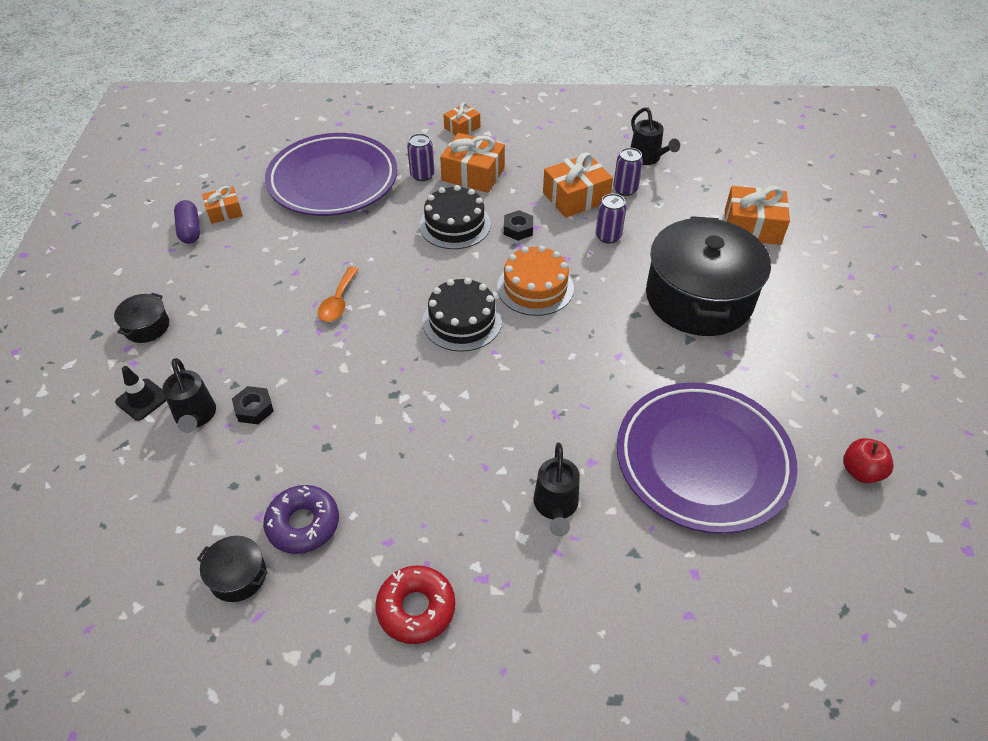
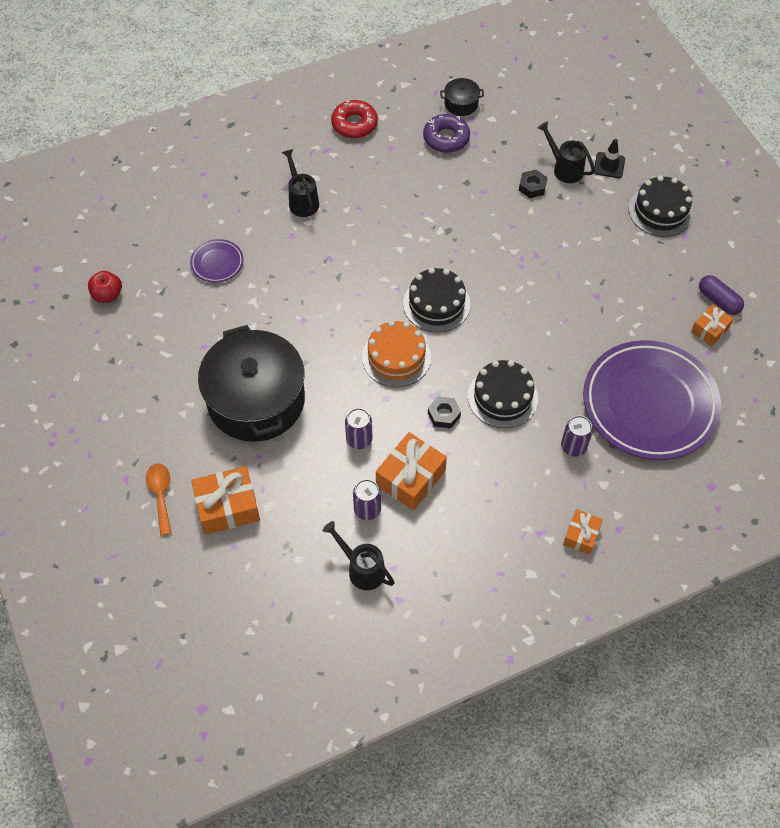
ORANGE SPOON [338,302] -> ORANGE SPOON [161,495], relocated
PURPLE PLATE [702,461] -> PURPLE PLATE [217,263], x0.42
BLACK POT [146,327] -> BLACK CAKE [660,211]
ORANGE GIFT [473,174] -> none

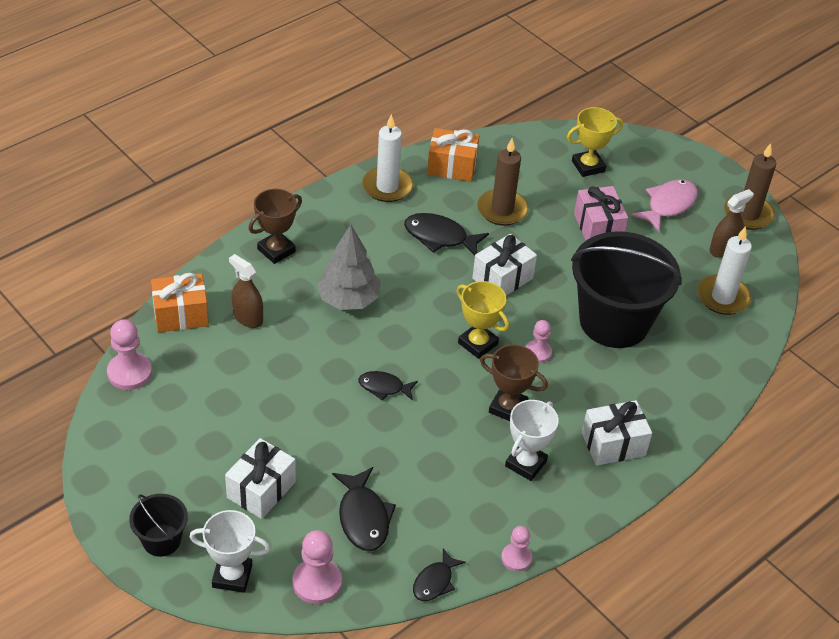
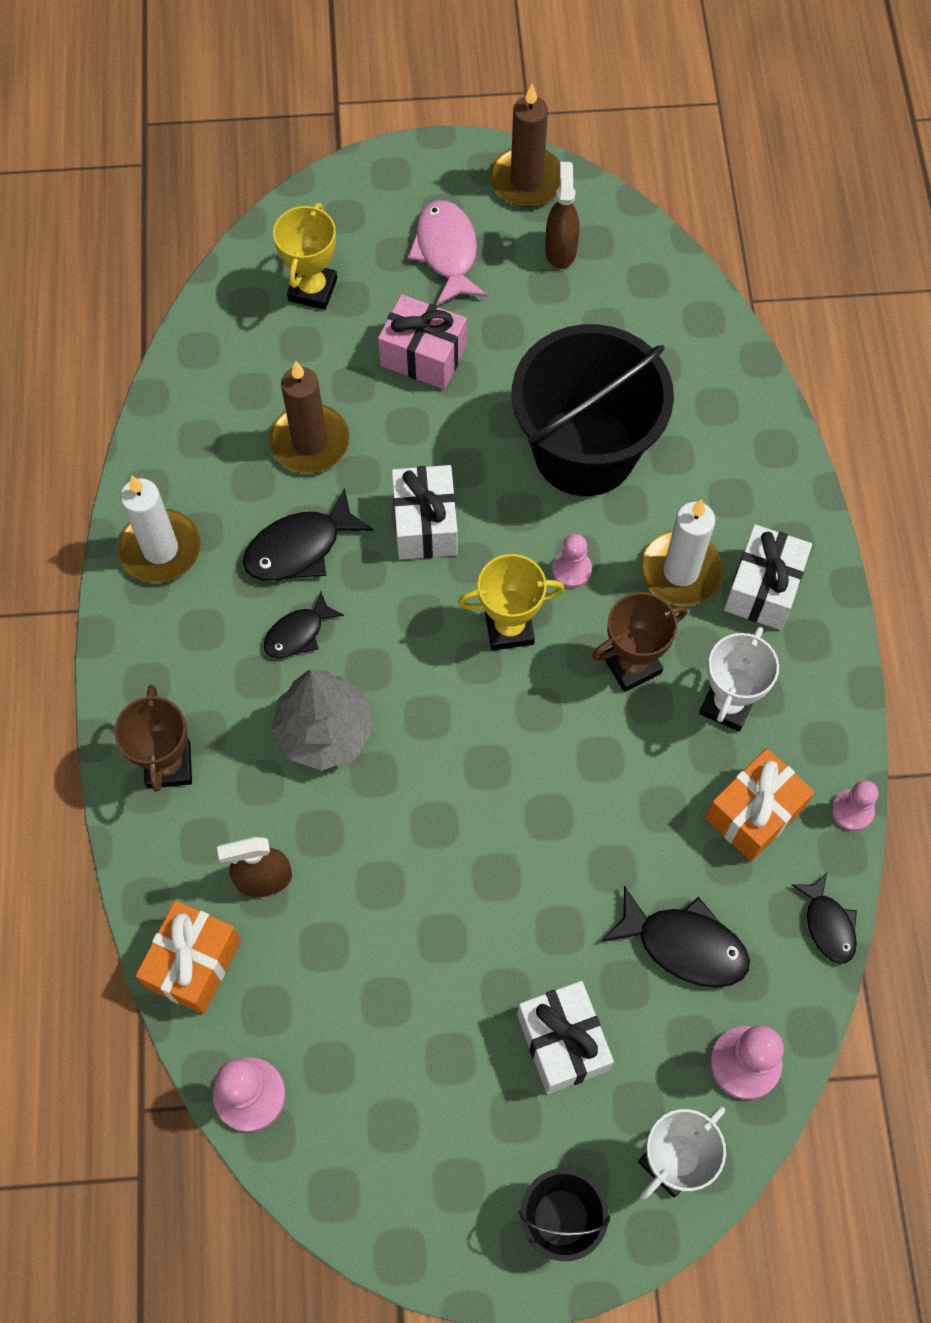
BLACK FISH [384,387] -> BLACK FISH [298,633], relocated
WHITE CANDLE [723,297] -> WHITE CANDLE [681,571], relocated
WHITE TROPHY [525,463] -> WHITE TROPHY [727,704], 45 degrees clockwise
ORANGE GIFT [452,167] -> ORANGE GIFT [754,813], relocated

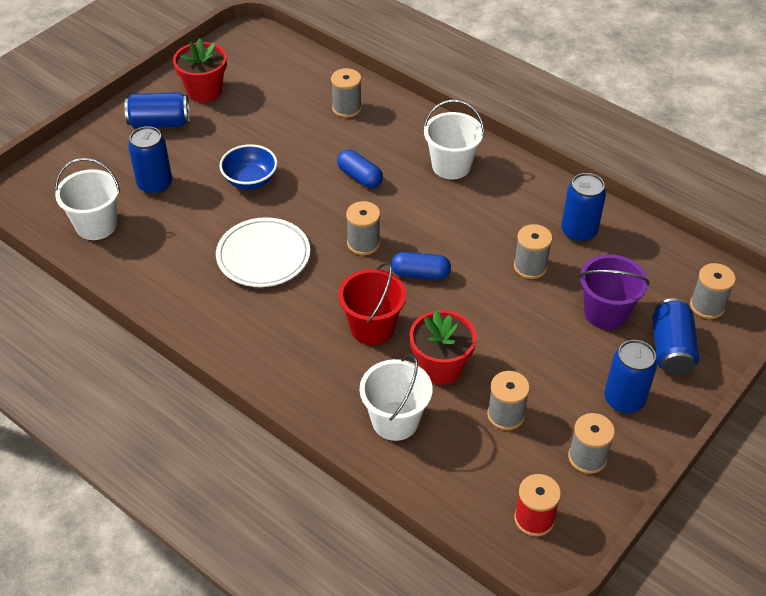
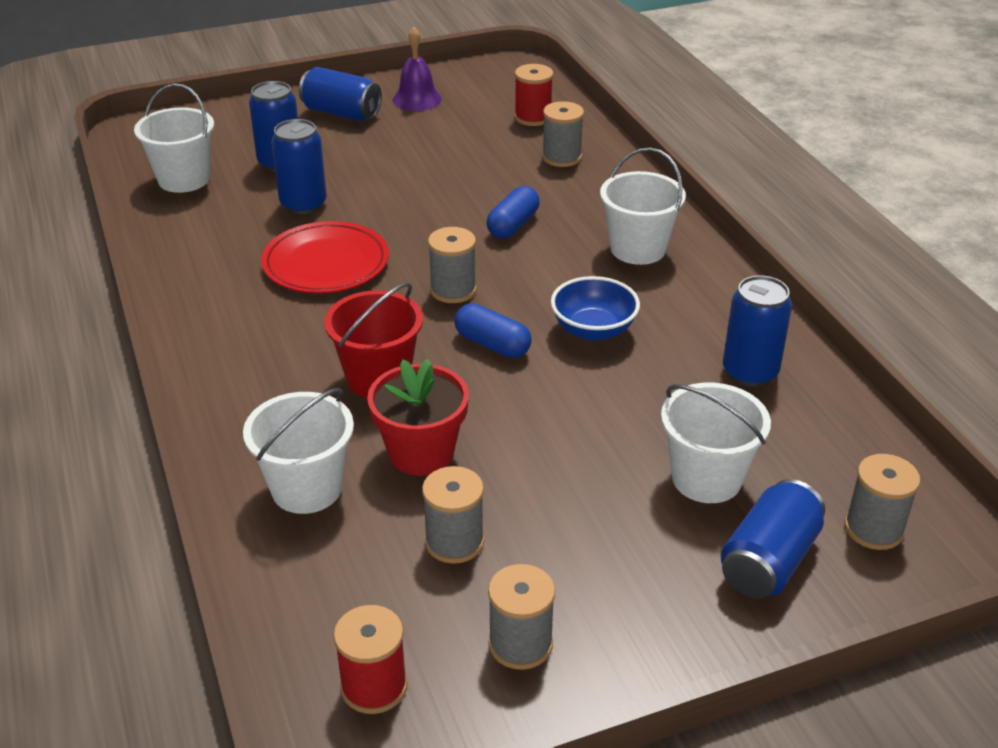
WHITE PLATE [263,256] -> RED PLATE [326,263]
BLUE CAN [624,400] -> BLUE CAN [303,204], relocated
RED FLOWER POT [204,91] -> PURPLE BELL [417,99]
BLUE CAPSULE [359,177] -> BLUE CAPSULE [513,225], 45 degrees clockwise
none -> RED SPOOL [533,117]
BLUE BOWL [250,180] -> BLUE BOWL [593,330], relocated
PURPLE BUCKET [605,313] -> WHITE BUCKET [706,478]
GREY SPOOL [530,266] -> none

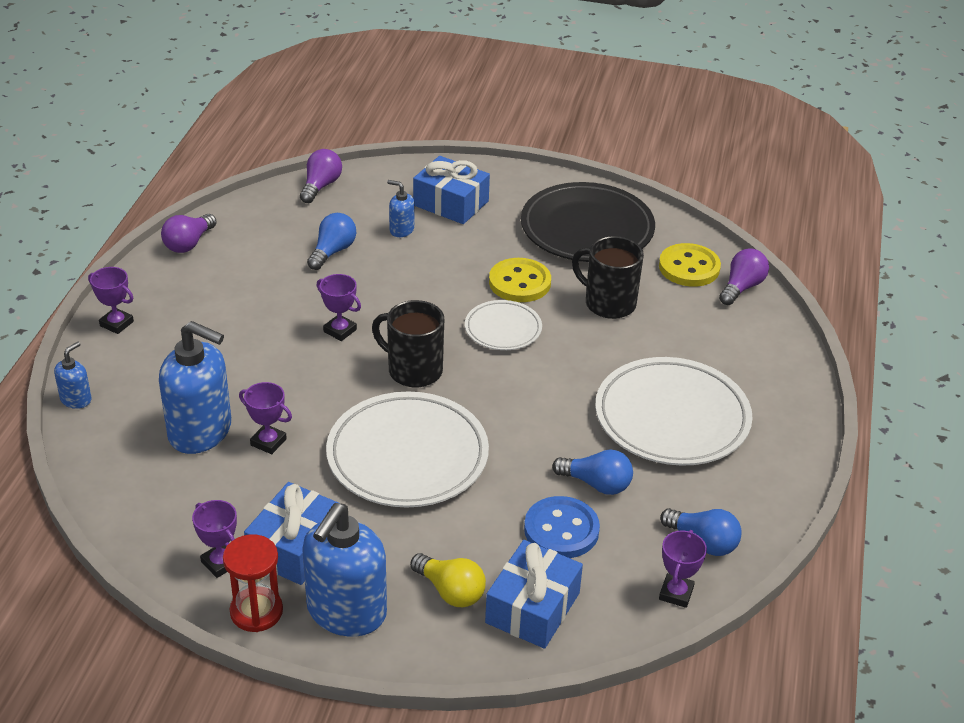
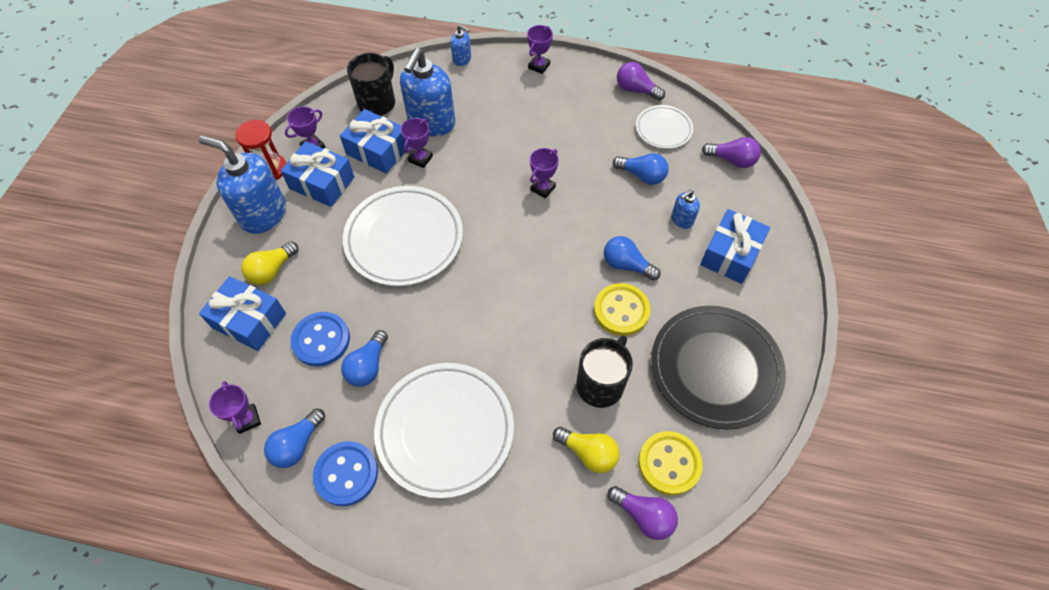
PURPLE TROPHY [676,593] -> PURPLE TROPHY [247,419], 45 degrees clockwise
none -> BLUE BUTTON [346,474]
none -> BLUE GIFT [378,150]
BLACK MUG [413,370] -> BLACK MUG [378,102], relocated
none -> YELLOW LIGHT BULB [588,453]
none -> BLUE LIGHT BULB [626,265]
WHITE PLATE [503,329] -> WHITE PLATE [663,129], relocated
BLUE SOAP DISPENSER [401,230] -> BLUE SOAP DISPENSER [682,220], 150 degrees counterclockwise

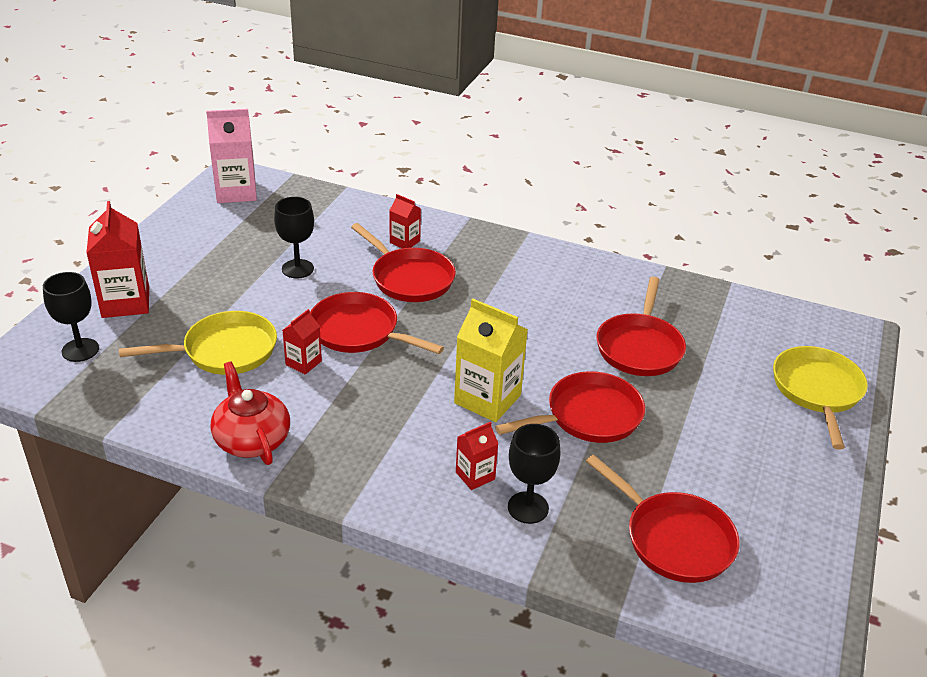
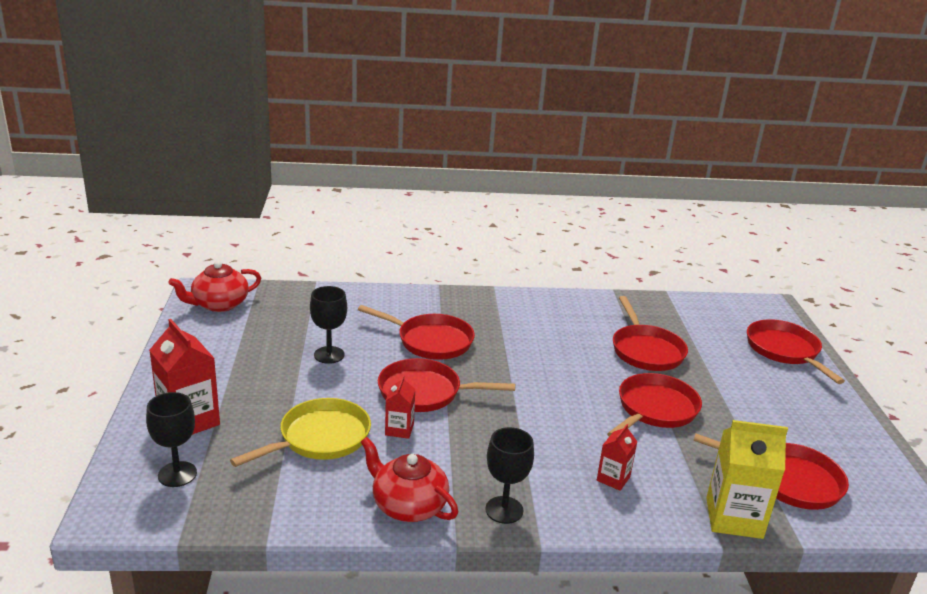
PINK CARTON [236,192] -> RED TEAPOT [219,304]
BLACK GOBLET [528,507] -> BLACK GOBLET [504,510], relocated
YELLOW CARTON [487,399] -> YELLOW CARTON [734,518], relocated
YELLOW PAN [817,391] -> RED PAN [785,351]
RED CARTON [405,242] -> none

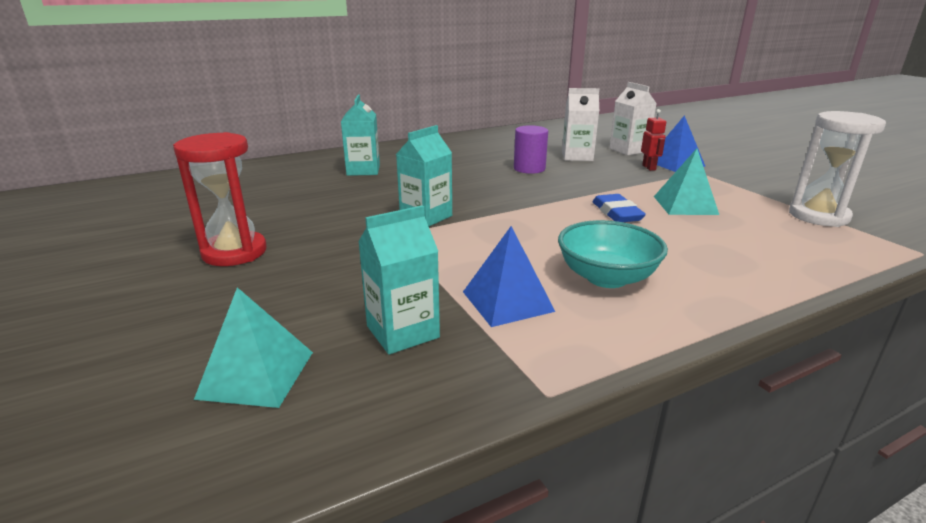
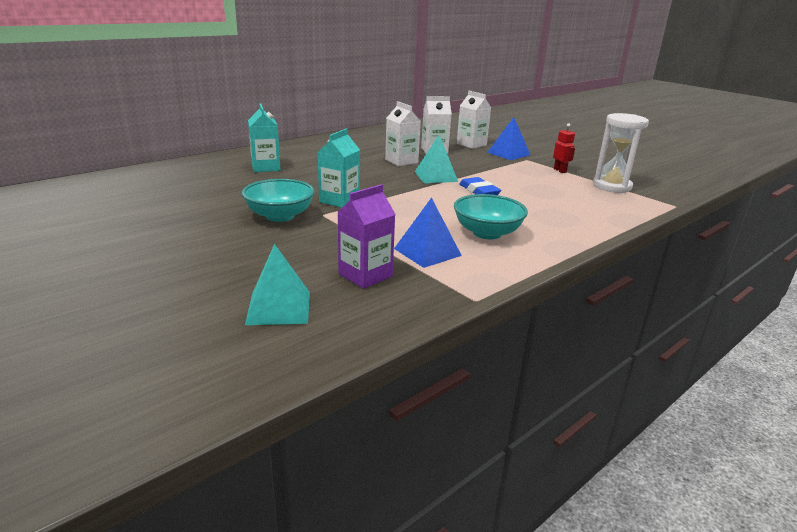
none -> TURQUOISE BOWL [280,216]
TURQUOISE CARTON [402,332] -> PURPLE CARTON [365,275]
PURPLE CYLINDER [529,168] -> WHITE CARTON [401,161]
TURQUOISE PYRAMID [685,205] -> TURQUOISE PYRAMID [436,176], relocated
RED ROBOT [649,167] -> RED ROBOT [560,170], relocated
RED HOURGLASS [234,252] -> none

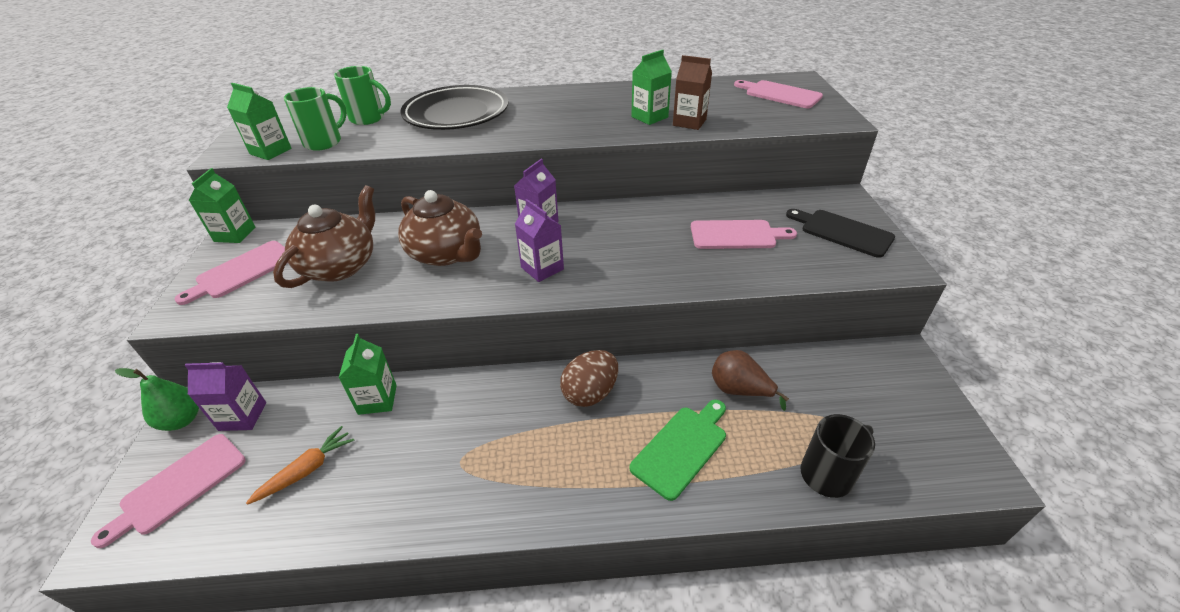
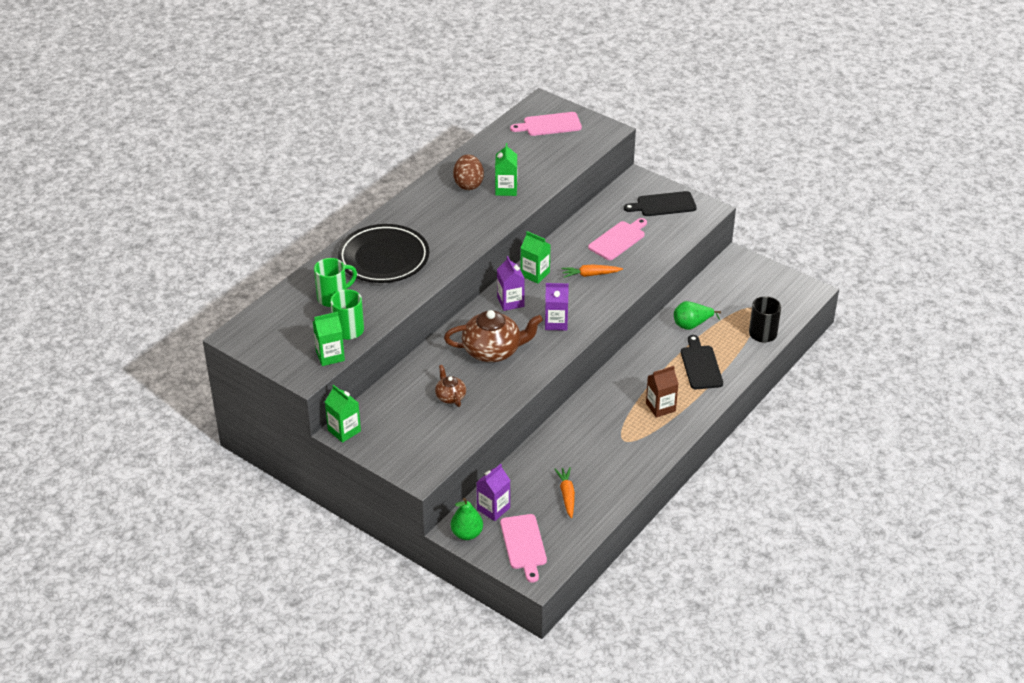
BROWN TEAPOT [341,266] -> BROWN TEAPOT [450,396], x0.52
BROWN EGG [590,393] -> BROWN EGG [468,184], relocated
GREEN CARTON [377,399] -> GREEN CARTON [535,274], relocated
none -> ORANGE CARROT [590,274]
BROWN CARTON [689,122] -> BROWN CARTON [660,407], relocated
BROWN PEAR [739,390] -> GREEN PEAR [692,325]
GREEN CUTTING BOARD [682,448] -> BLACK CUTTING BOARD [701,365]
PINK CUTTING BOARD [242,271] -> none

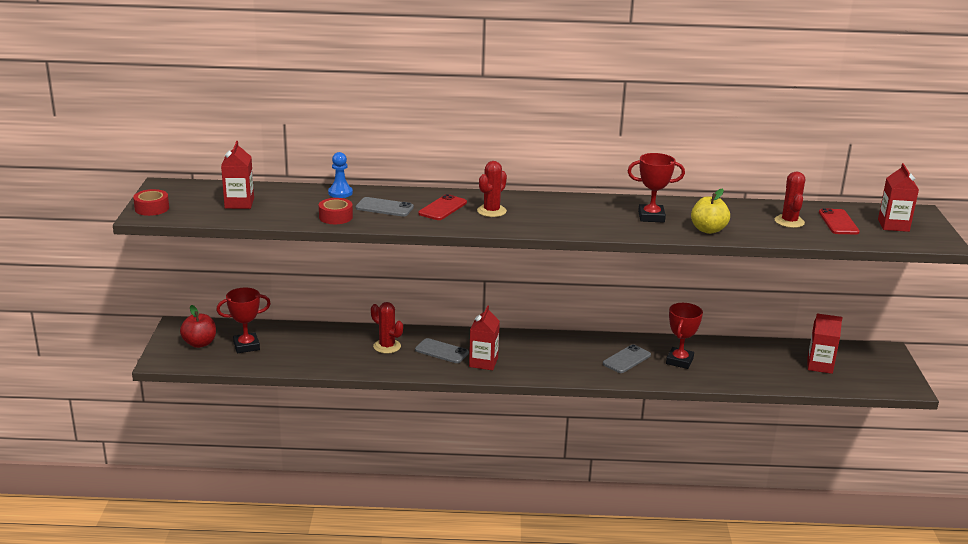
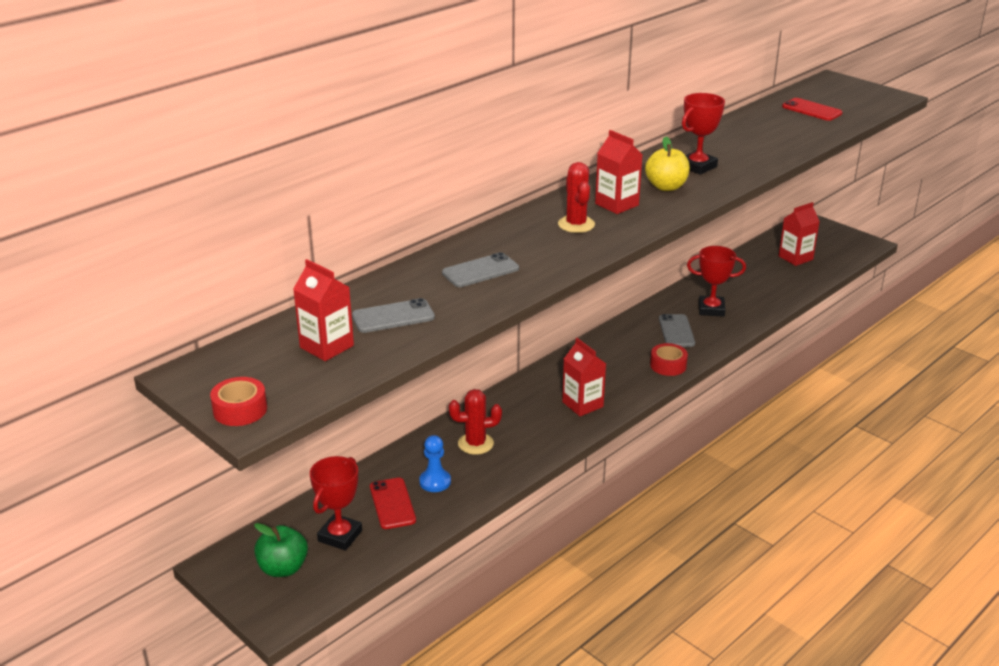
RED APPLE [200,343] -> GREEN APPLE [283,568]
GREY PHONE [441,351] -> GREY PHONE [393,317], relocated
RED PHONE [443,208] -> RED PHONE [392,503], relocated
BLUE PAWN [340,193] -> BLUE PAWN [435,482], relocated
RED CARTON [893,225] -> RED CARTON [616,204], relocated
YELLOW APPLE [708,230] -> YELLOW APPLE [666,187], relocated
RED TAPE [335,217] -> RED TAPE [668,365], relocated
RED TROPHY [679,361] -> RED TROPHY [711,309], 60 degrees counterclockwise
RED CACTUS [789,221] -> none

